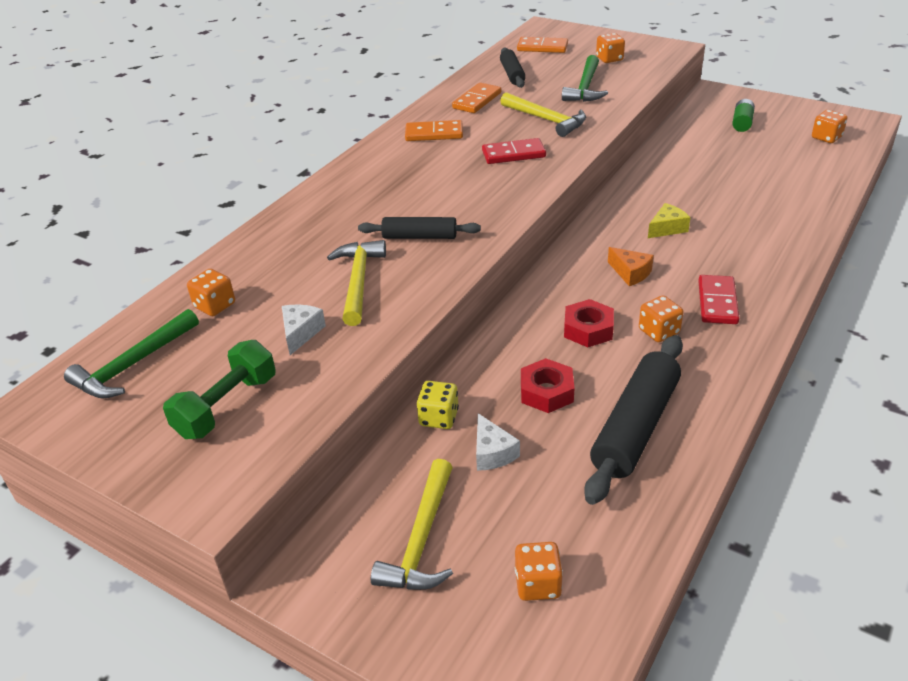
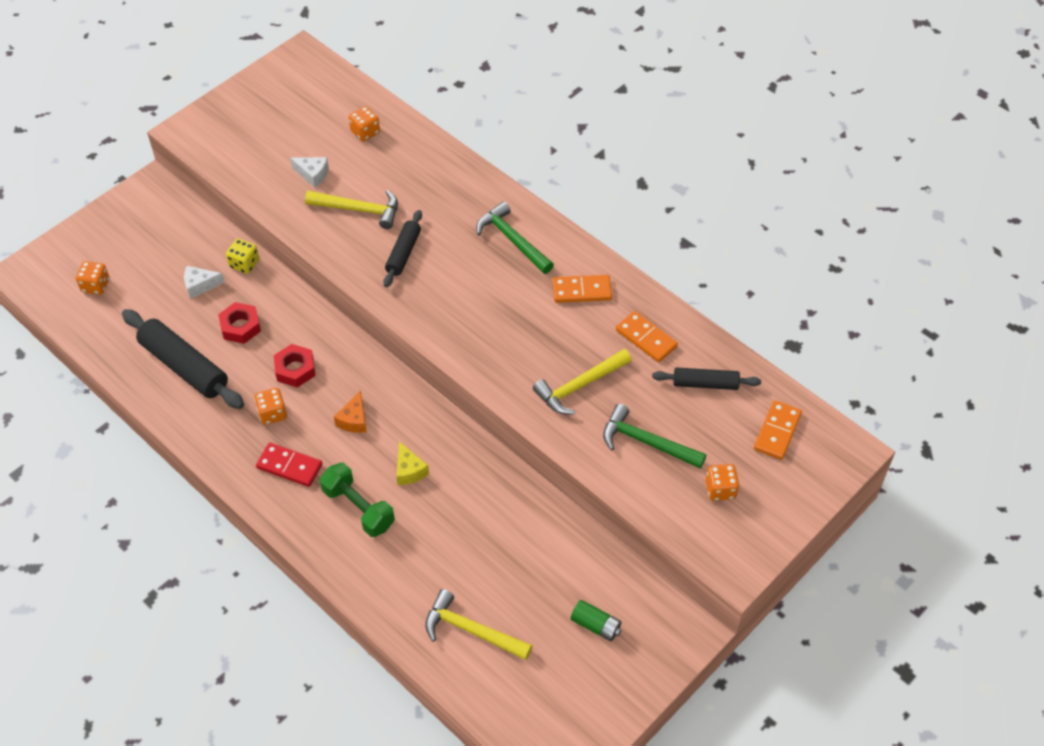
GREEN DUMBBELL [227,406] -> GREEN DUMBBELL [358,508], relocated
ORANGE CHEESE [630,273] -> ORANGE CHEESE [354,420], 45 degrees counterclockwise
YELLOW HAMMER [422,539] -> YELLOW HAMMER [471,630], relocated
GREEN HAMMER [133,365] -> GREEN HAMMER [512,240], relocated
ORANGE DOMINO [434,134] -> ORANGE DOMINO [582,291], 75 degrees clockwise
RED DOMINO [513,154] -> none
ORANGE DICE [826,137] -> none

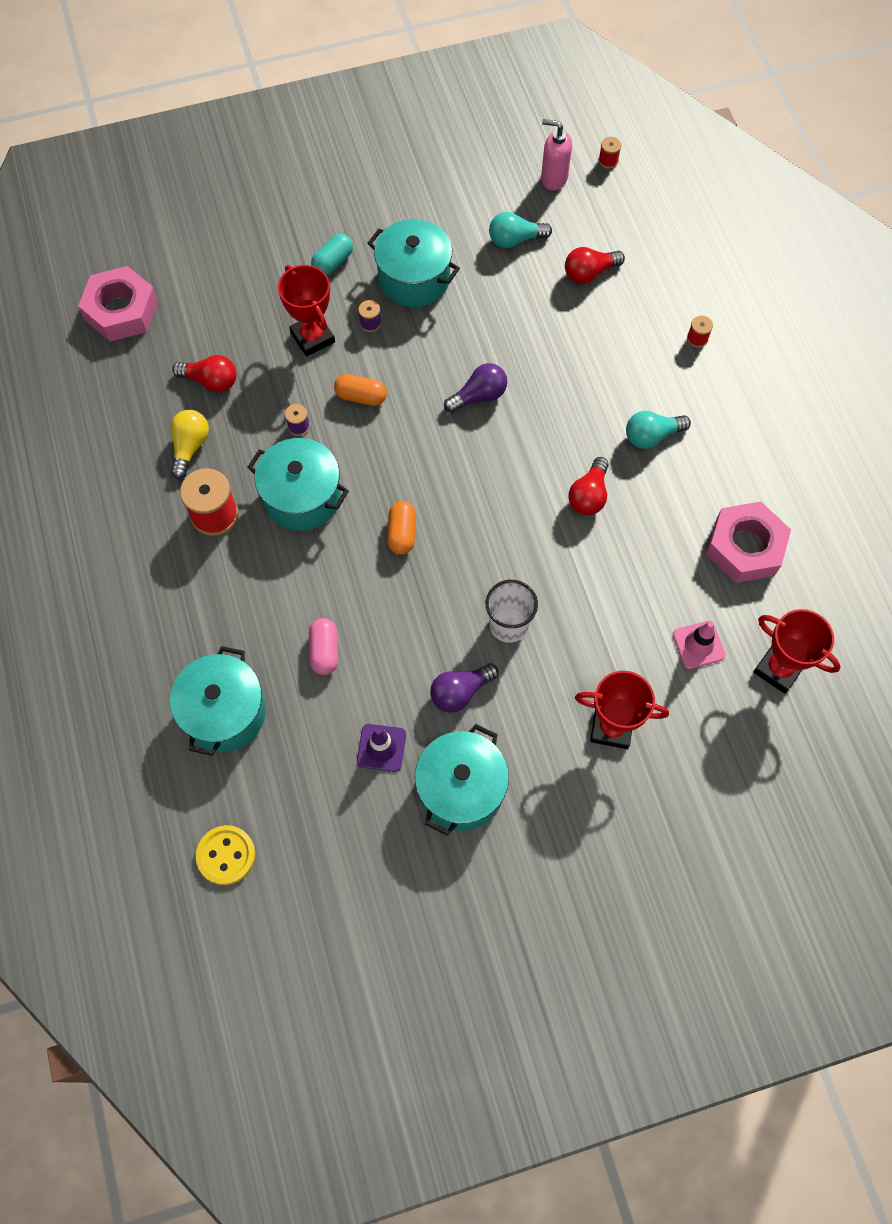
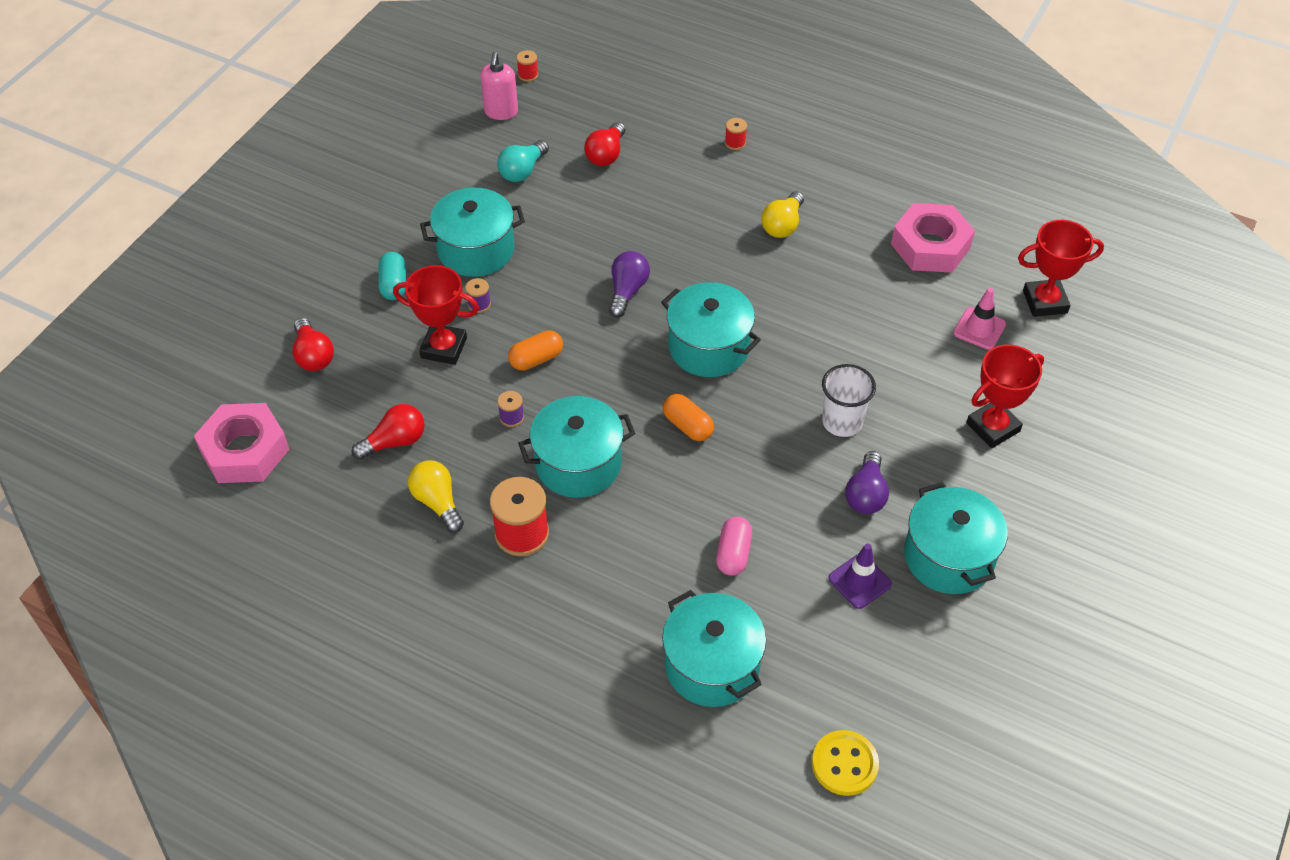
RED LIGHT BULB [589,495] -> RED LIGHT BULB [313,355], relocated
PINK SOAP DISPENSER [553,178] -> PINK SOAP DISPENSER [501,112], 60 degrees counterclockwise
none -> TURQUOISE POT [708,347]
PINK CAPSULE [324,651] -> PINK CAPSULE [733,554], 60 degrees clockwise
TURQUOISE LIGHT BULB [651,436] -> YELLOW LIGHT BULB [782,225]

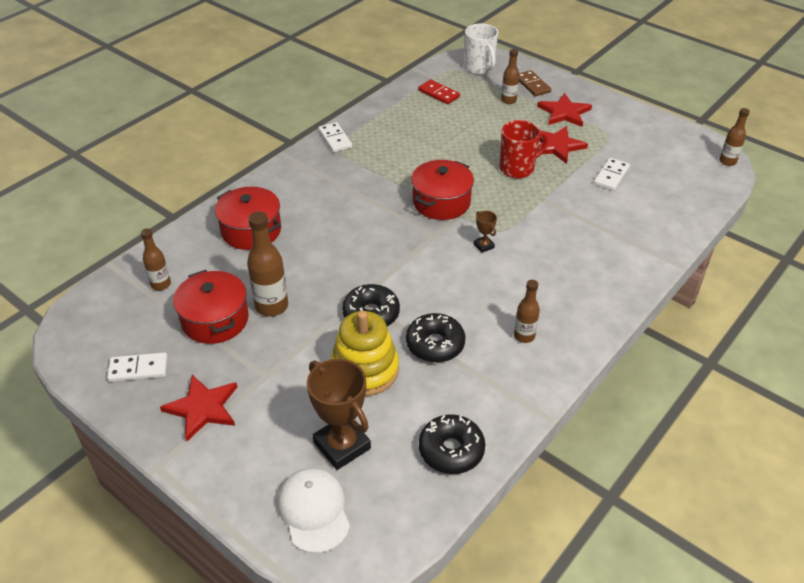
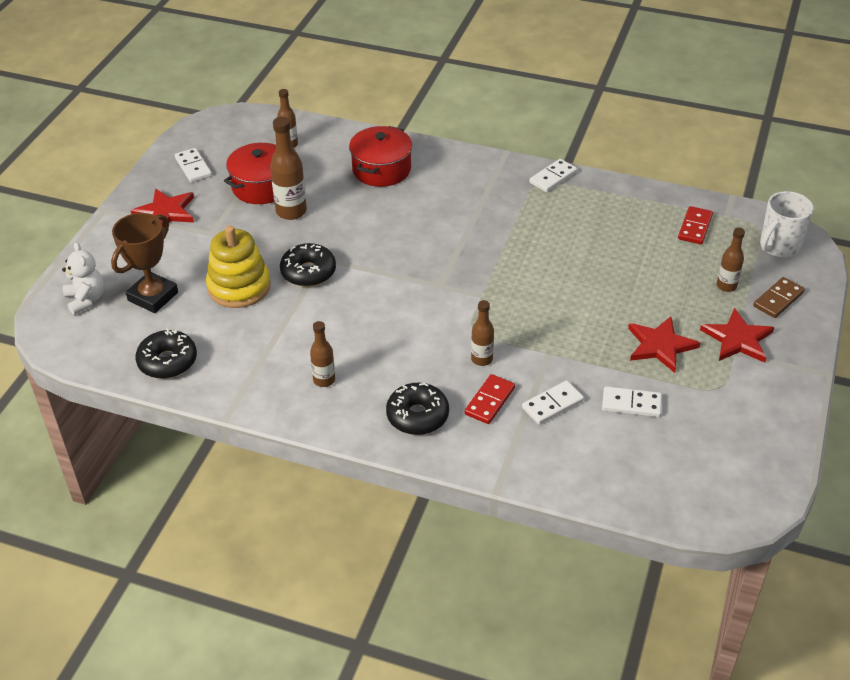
WHITE CAP [314,511] -> WHITE TEDDY BEAR [86,299]
BLACK DONUT [435,344] -> BLACK DONUT [417,416], relocated
none -> RED DOMINO [490,401]
BROWN BOTTLE [727,161] -> BROWN BOTTLE [481,359], relocated
none -> WHITE DOMINO [552,404]
RED POT [441,202] -> none
BROWN TROPHY [483,246] -> none
RED MUG [517,168] -> none

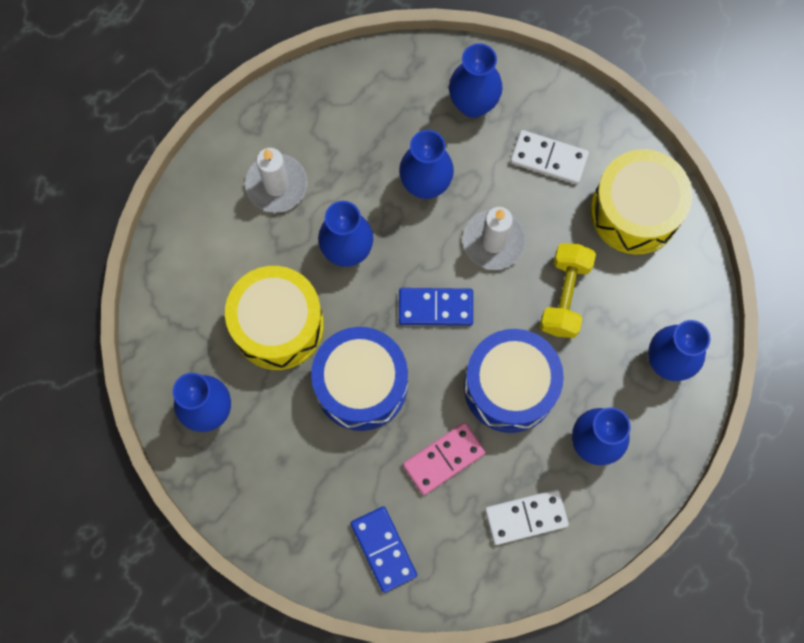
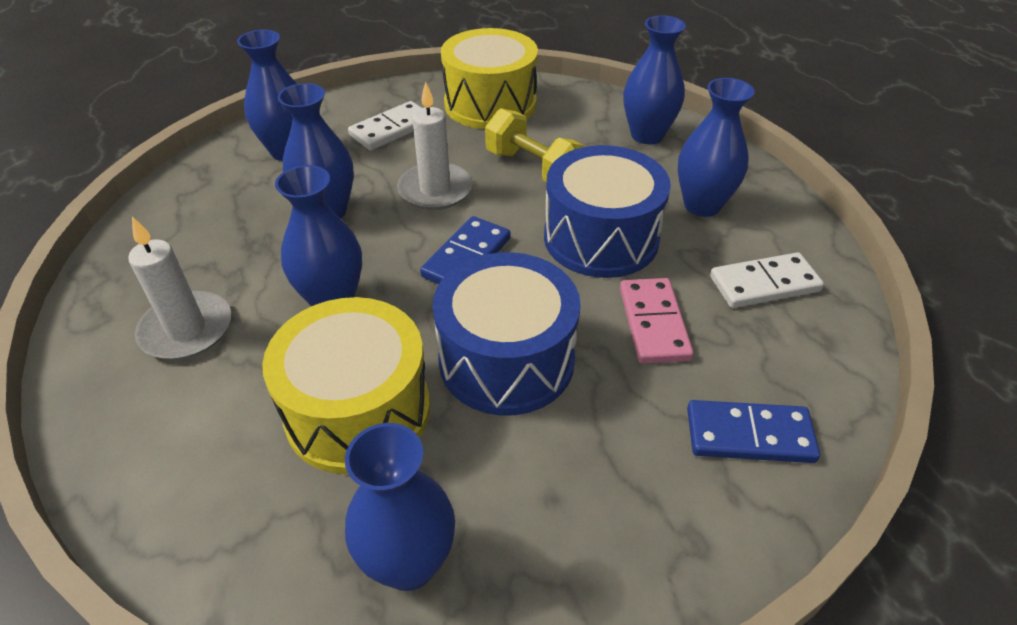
WHITE DOMINO [526,517] -> WHITE DOMINO [764,284], 60 degrees clockwise

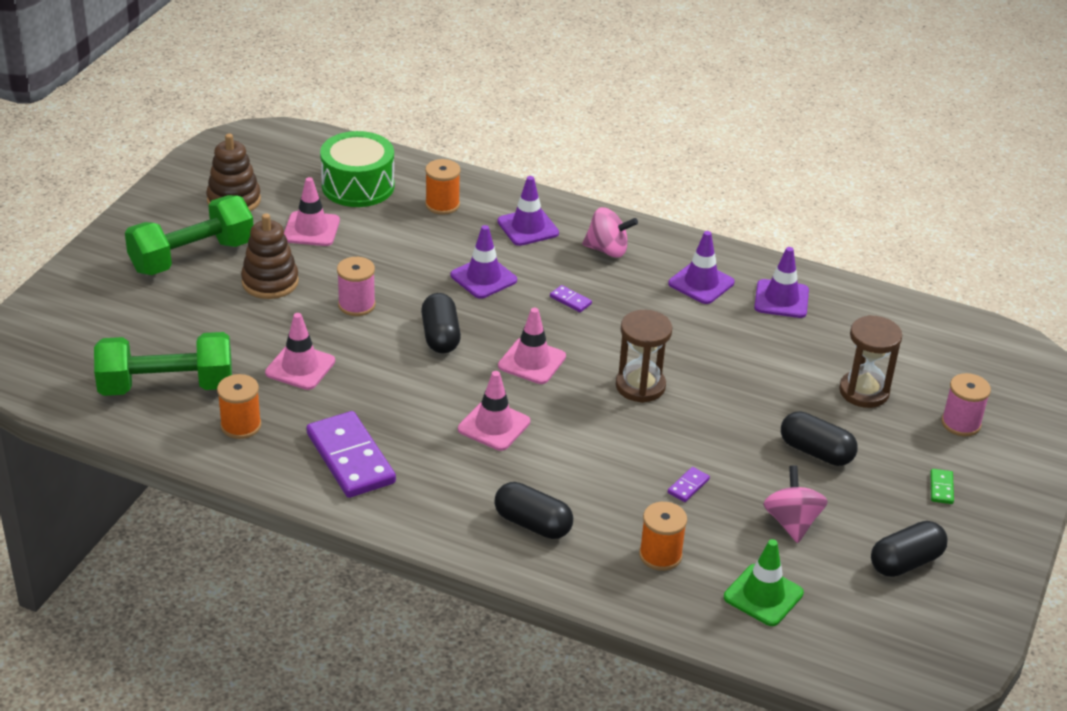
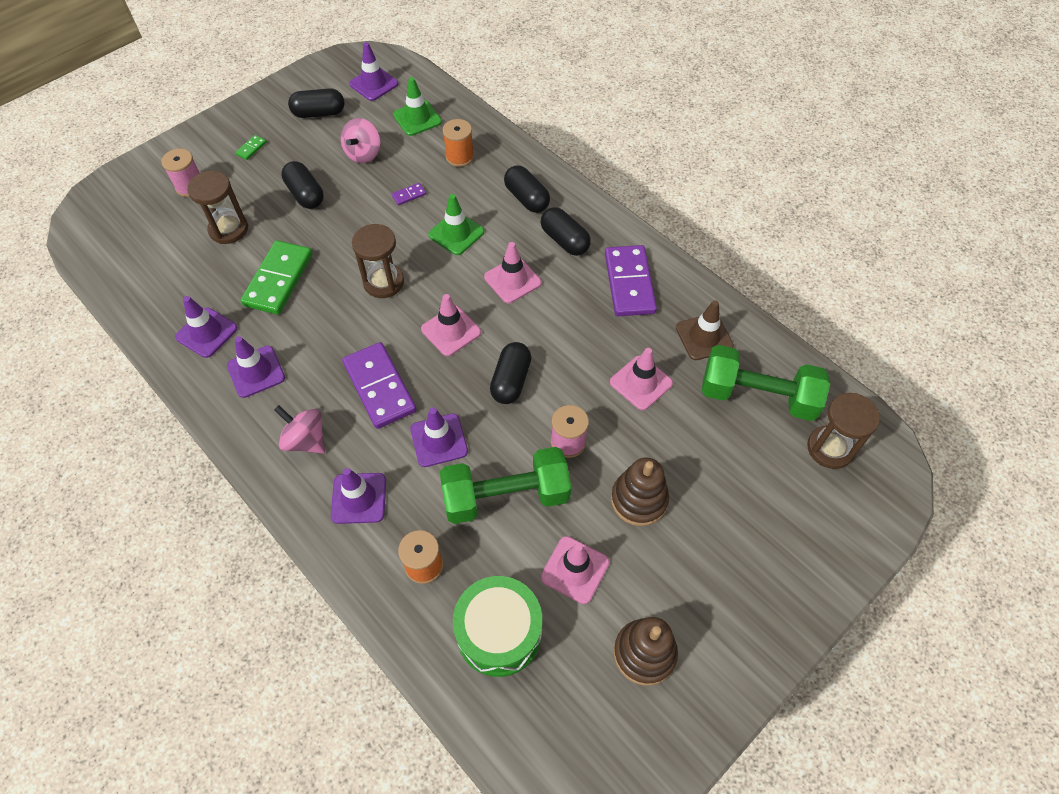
none -> GREEN DOMINO [278,280]
PURPLE DOMINO [570,300] -> PURPLE DOMINO [379,387], x2.42
none -> PURPLE TRAFFIC CONE [374,84]
none -> GREEN TRAFFIC CONE [456,233]
GREEN DUMBBELL [192,257] -> GREEN DUMBBELL [506,496], relocated
none -> BLACK CAPSULE [564,240]
ORANGE SPOOL [241,425] -> BROWN TRAFFIC CONE [704,337]
none -> BROWN HOURGLASS [830,448]

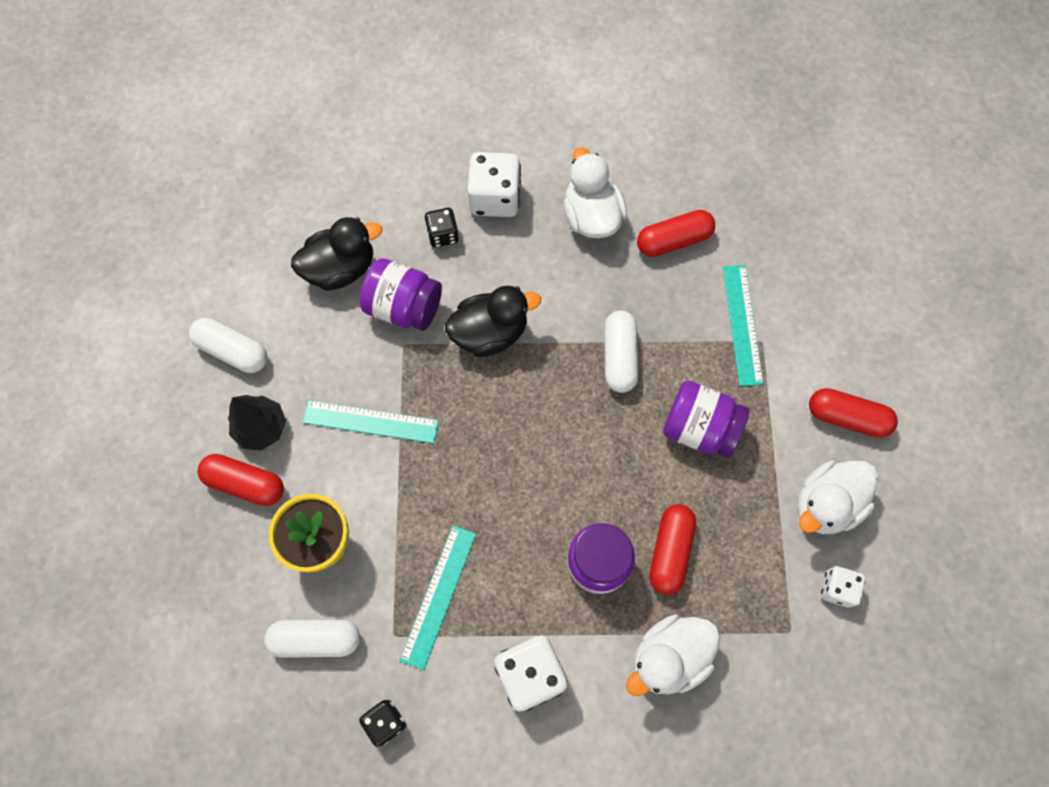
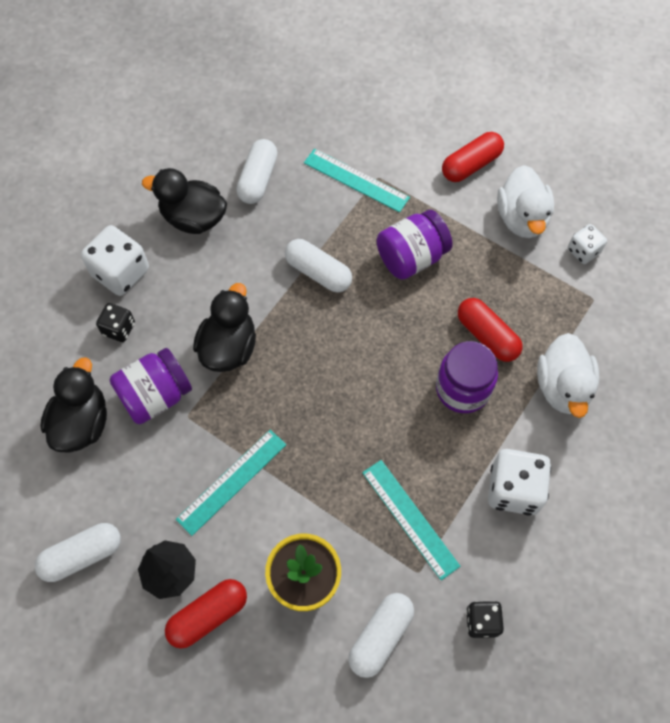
WHITE DUCK [591,216] -> BLACK DUCK [193,218]
RED CAPSULE [673,240] -> WHITE CAPSULE [258,179]

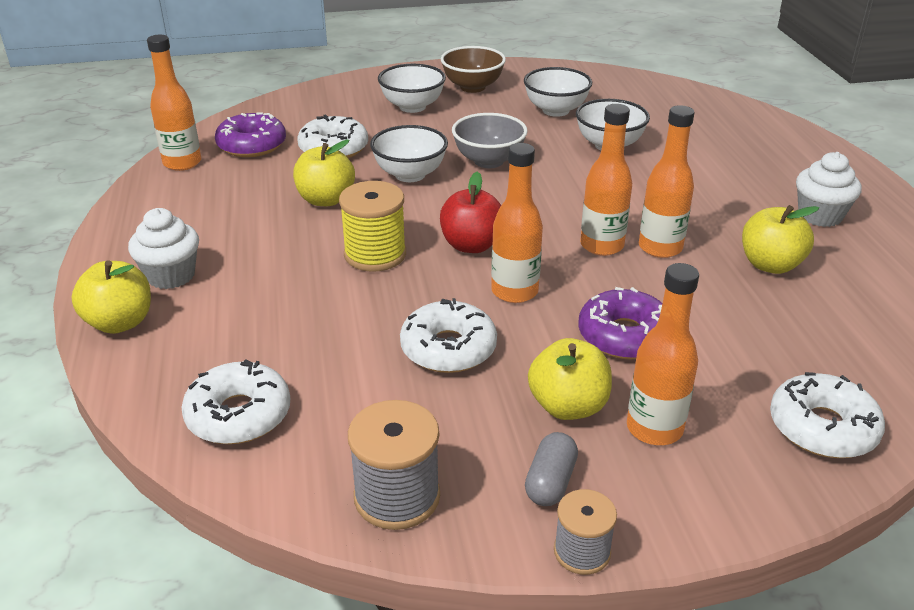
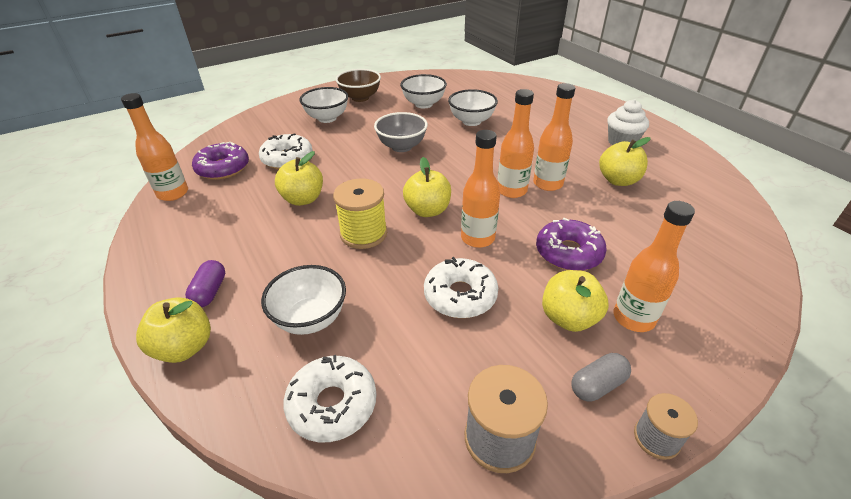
WHITE CUPCAKE [171,275] -> PURPLE CAPSULE [210,292]
WHITE BOWL [410,175] -> WHITE BOWL [310,319], relocated
RED APPLE [471,245] -> YELLOW APPLE [427,210]
GREY CAPSULE [550,482] -> GREY CAPSULE [597,385], 60 degrees clockwise
WHITE DONUT [822,428] -> none

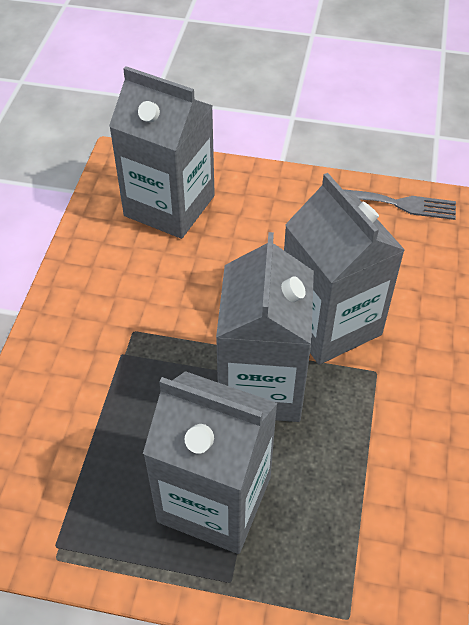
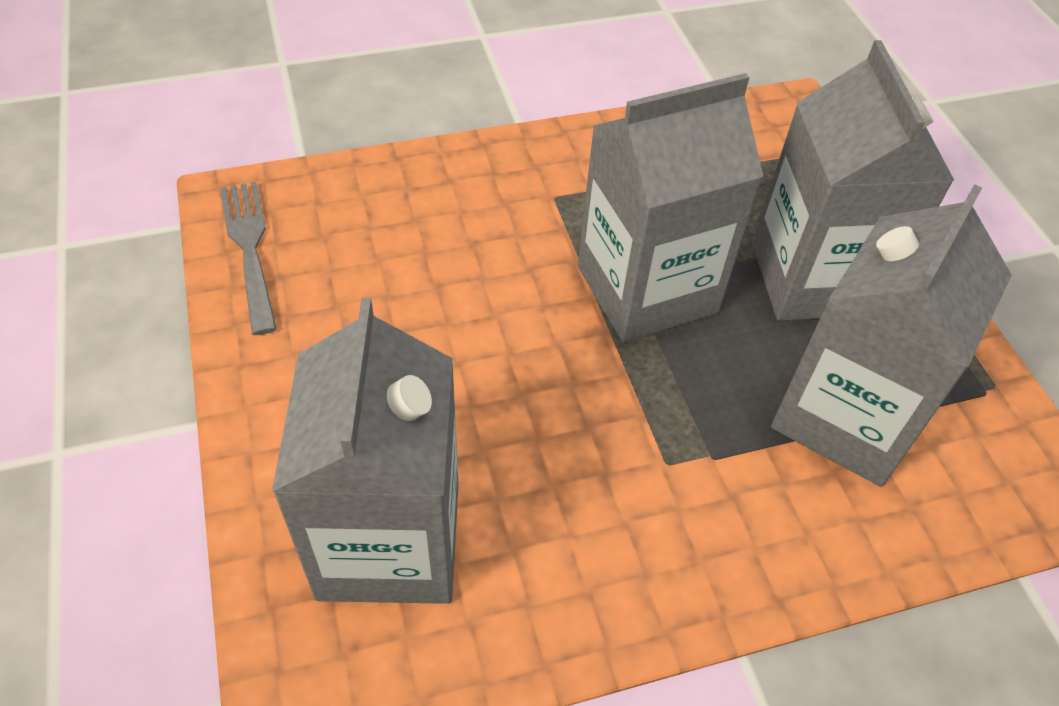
GREY CARTON [330,323] -> GREY CARTON [847,416], relocated

